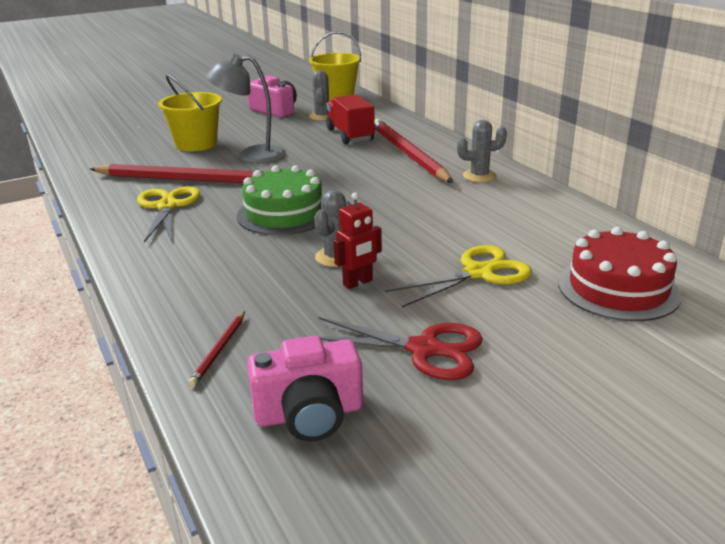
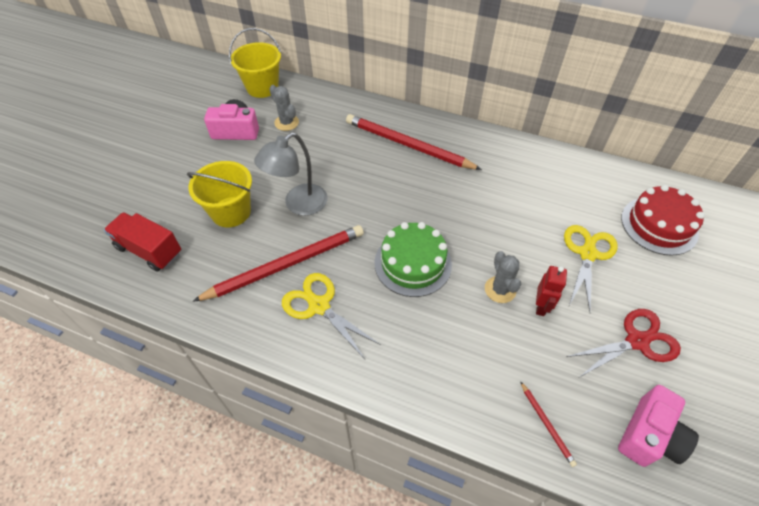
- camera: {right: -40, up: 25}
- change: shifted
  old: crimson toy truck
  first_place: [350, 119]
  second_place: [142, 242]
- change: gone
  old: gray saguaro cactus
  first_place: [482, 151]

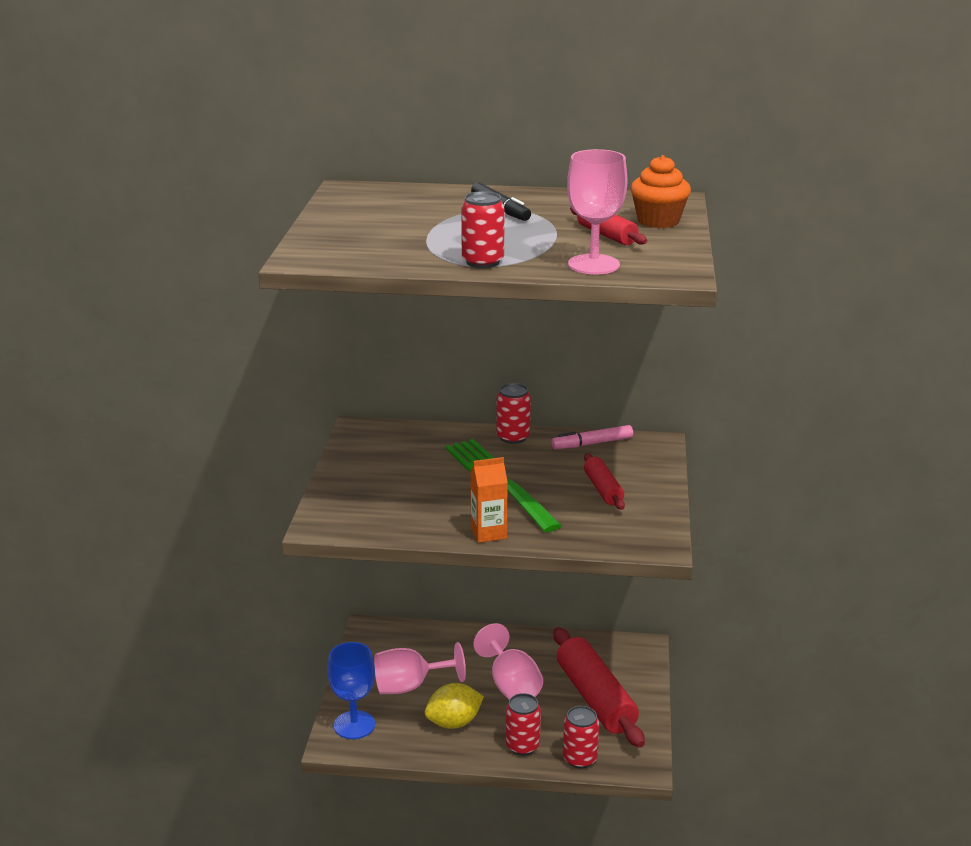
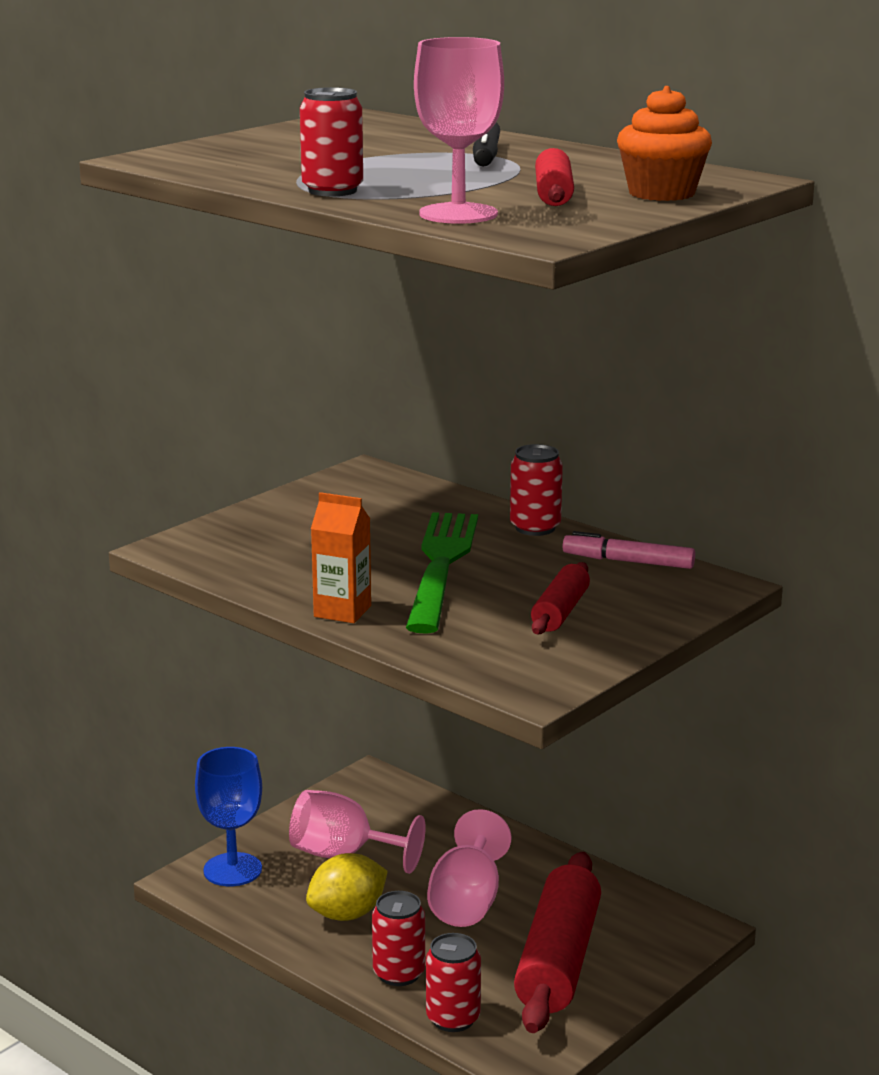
- camera: {right: 35, up: -5}
- change: rotated
  old: yellow toy lemon
  first_place: [454, 706]
  second_place: [347, 887]
  degrees: -45

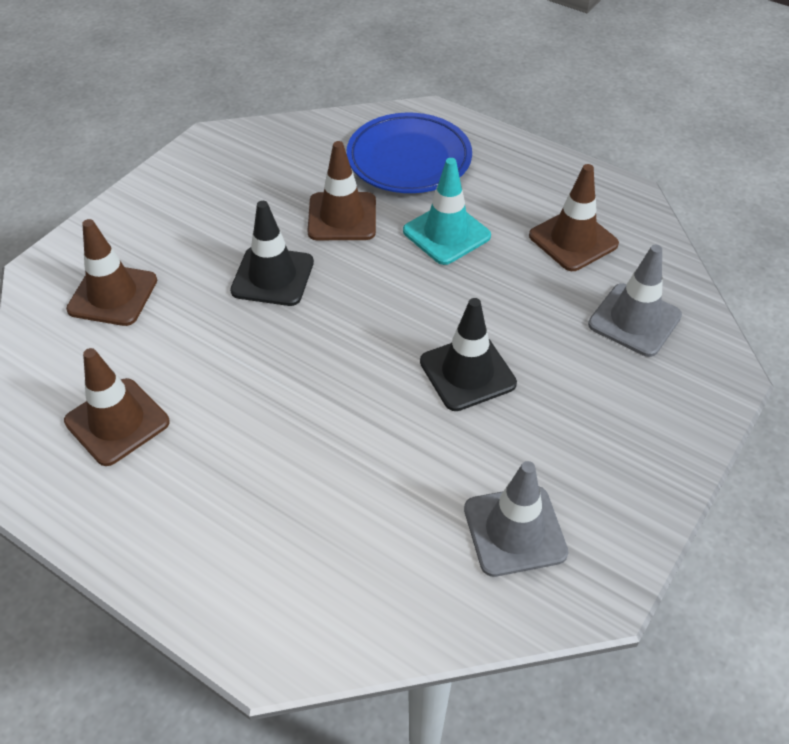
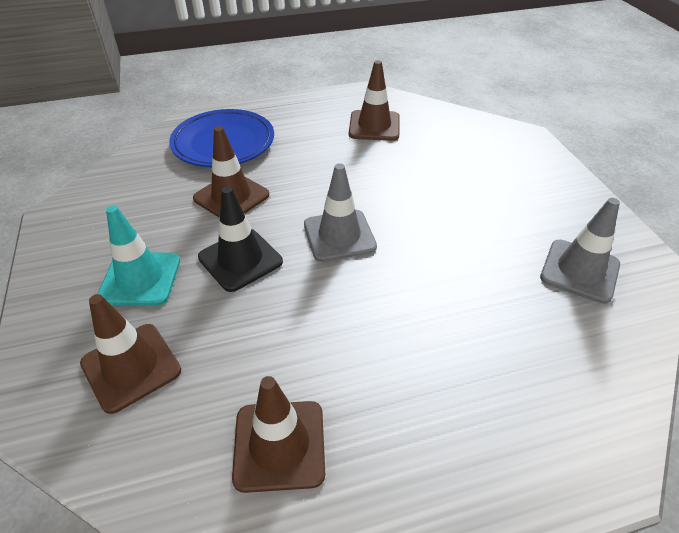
- camera: {right: -50, up: -5}
- change: shifted
  old: teal traffic cone
  first_place: [447, 211]
  second_place: [138, 255]
- change: shifted
  old: gray traffic cone
  first_place: [635, 301]
  second_place: [340, 212]
- change: gone
  old: jet-black traffic cone
  first_place: [468, 354]

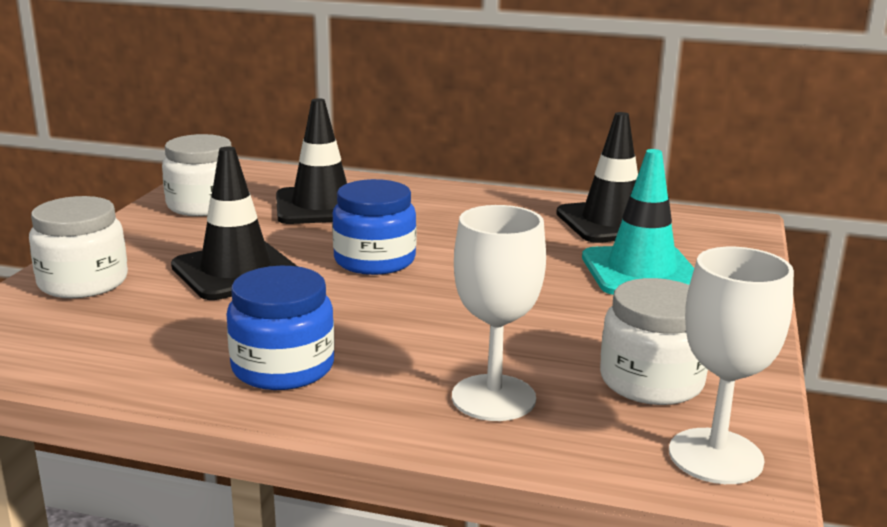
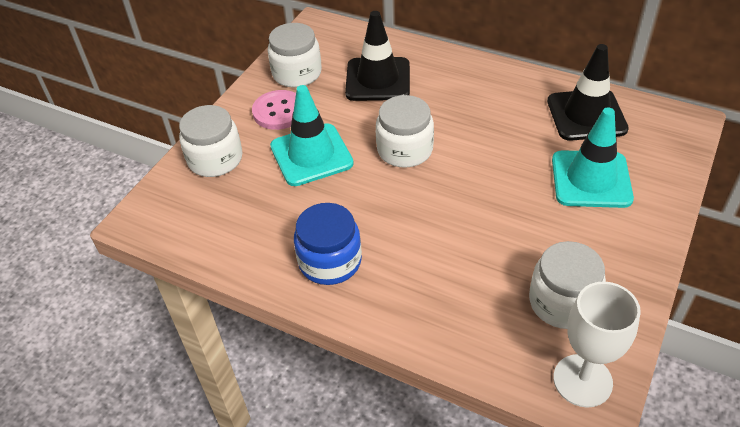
- camera: {right: 15, up: 25}
- change: repainted
  old: jet-black traffic cone
  new: teal traffic cone
  first_place: [234, 223]
  second_place: [312, 135]
- change: repainted
  old: royal blue jam jar
  new: white jam jar
  first_place: [374, 227]
  second_place: [405, 131]
- change: gone
  old: white goblet
  first_place: [499, 313]
- change: new
  new: rosy shirt button
  second_place: [274, 110]

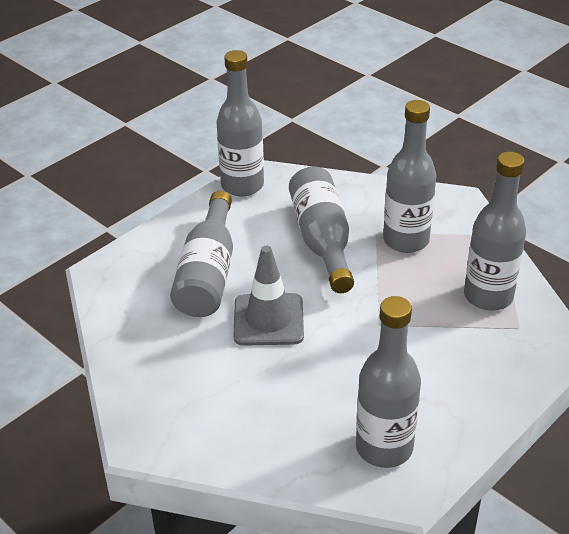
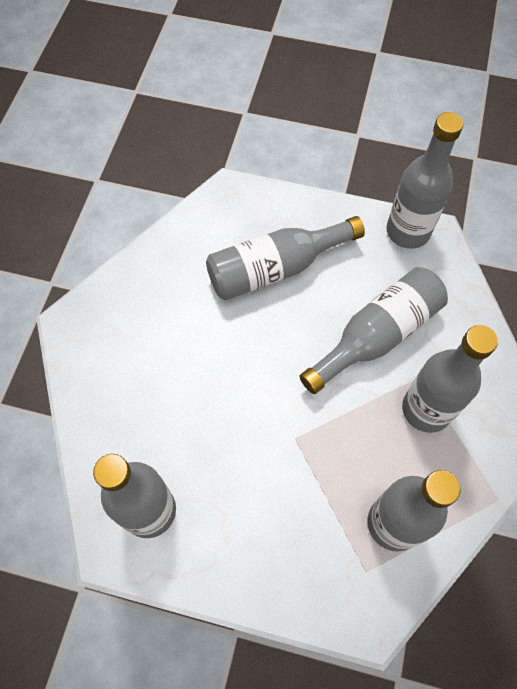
- camera: {right: 60, up: 25}
- change: gone
  old: gray traffic cone
  first_place: [268, 296]

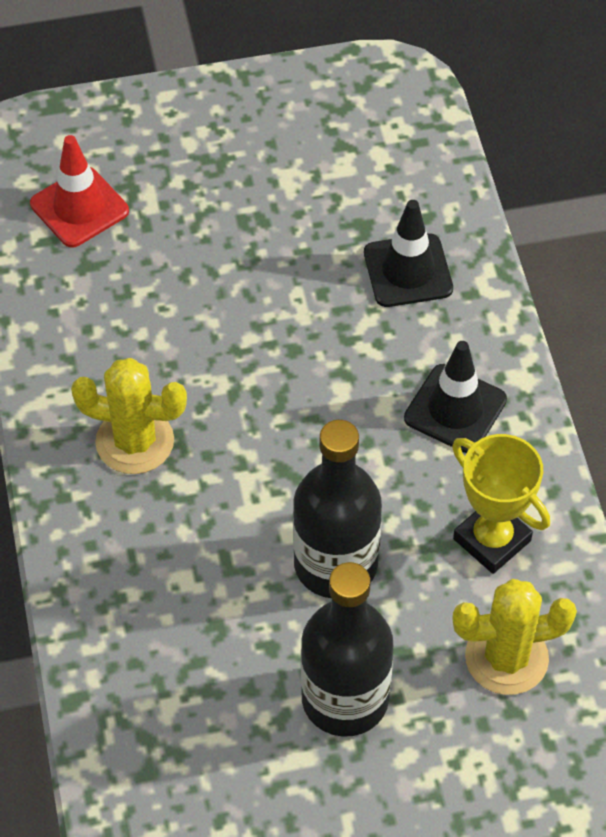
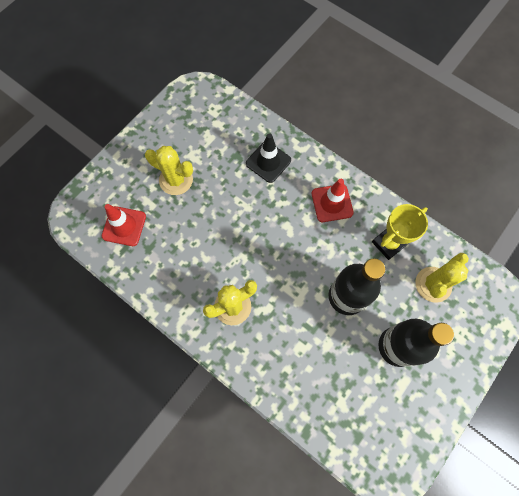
- camera: {right: -40, up: 15}
- change: repainted
  old: jet-black traffic cone
  new: crimson traffic cone
  first_place: [455, 397]
  second_place: [333, 200]
- change: rotated
  old: yellow prize cup
  first_place: [501, 504]
  second_place: [400, 232]
  degrees: -45
- change: new
  new: yellow saguaro cactus
  second_place: [169, 170]

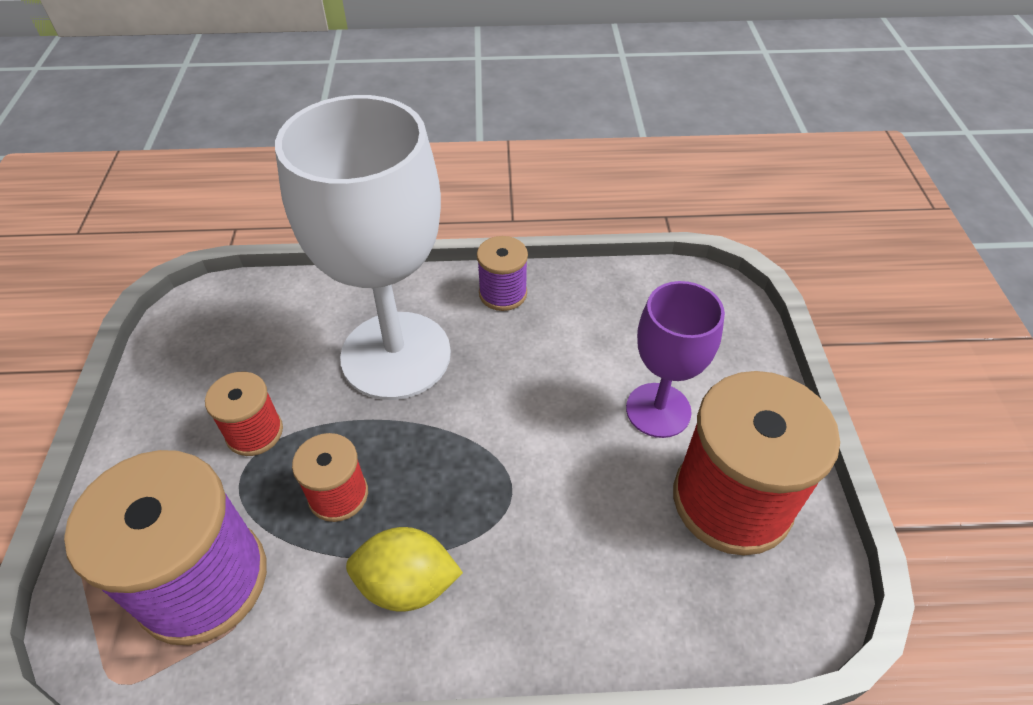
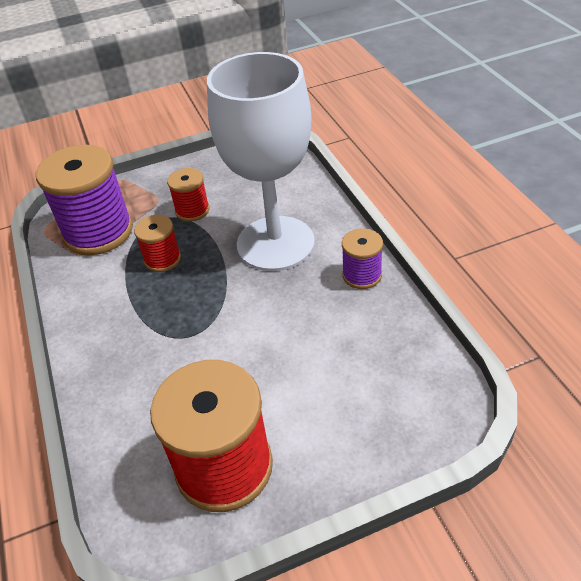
- camera: {right: 75, up: -5}
- change: gone
  old: purple goblet
  first_place: [675, 359]
- change: gone
  old: yellow toy lemon
  first_place: [404, 569]

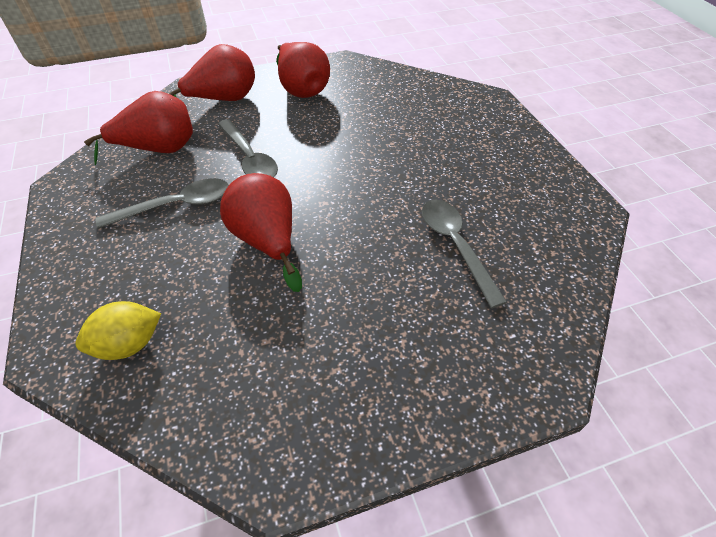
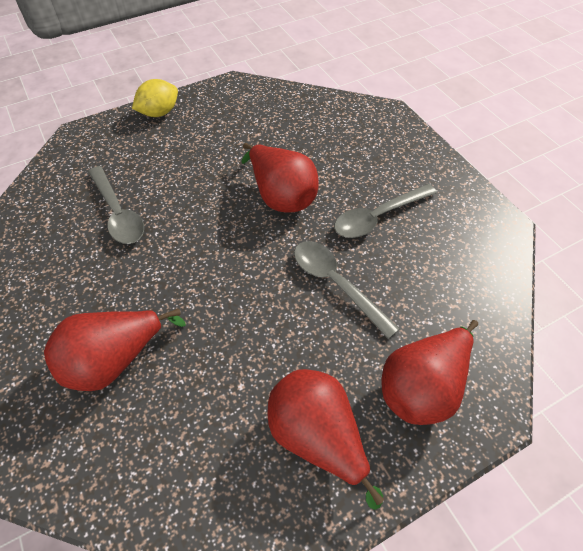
- camera: {right: 170, up: 5}
- change: shifted
  old: crimson pear
  first_place: [138, 128]
  second_place: [115, 350]
- change: shifted
  old: yellow toy lemon
  first_place: [118, 330]
  second_place: [155, 98]

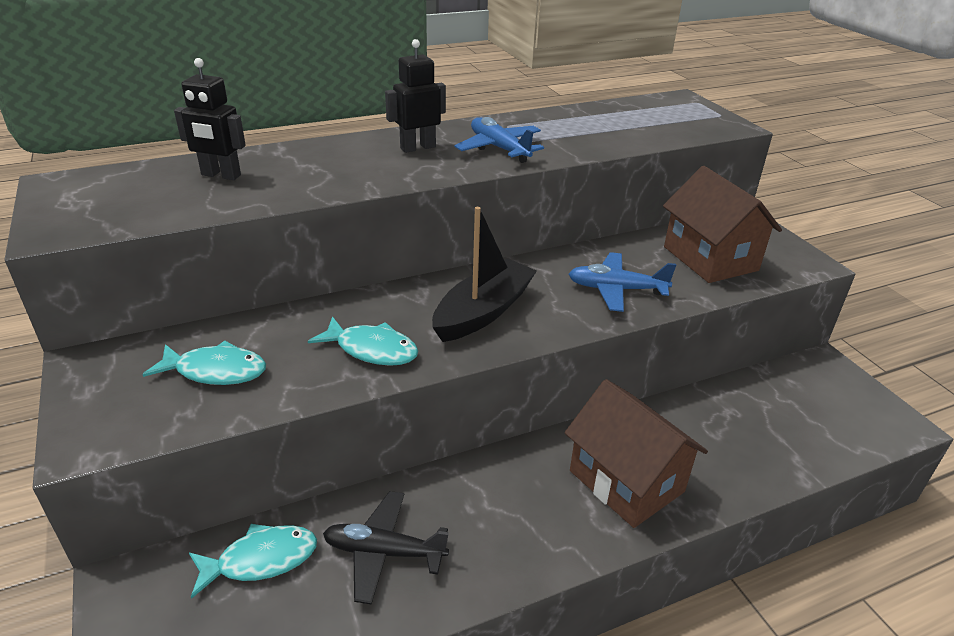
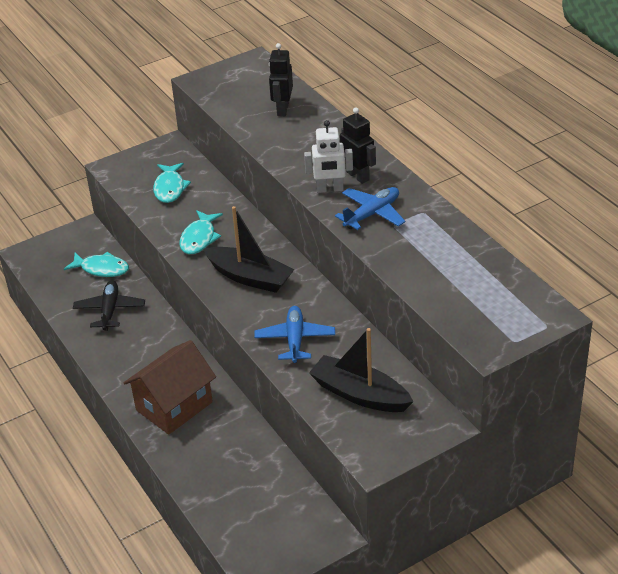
- camera: {right: 85, up: 5}
- change: swapped
  old: brown cottage
  new: jet-black sailboat
  first_place: [722, 224]
  second_place: [361, 370]
- change: rotated
  old: teal fish
  first_place: [253, 561]
  second_place: [96, 264]
  degrees: -45
- change: new
  new: white robot
  second_place: [328, 156]

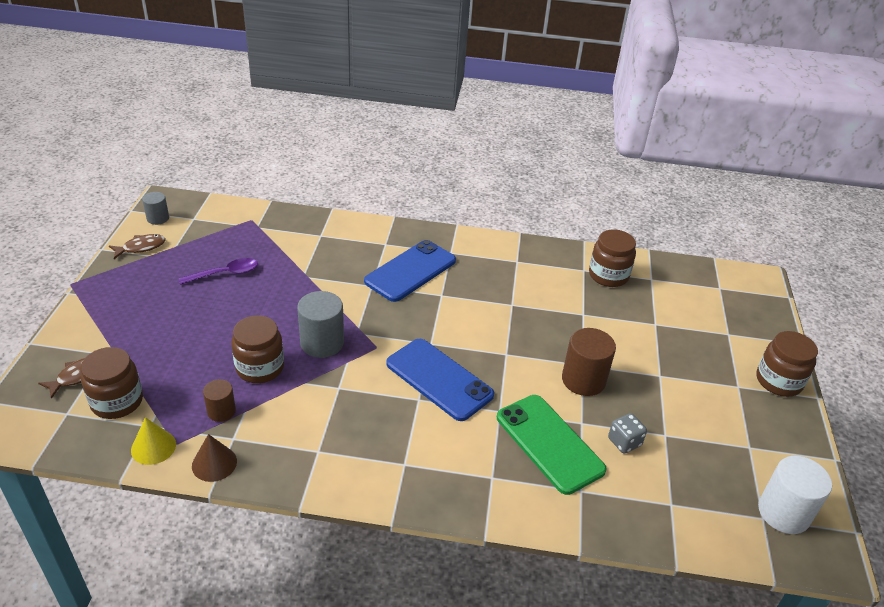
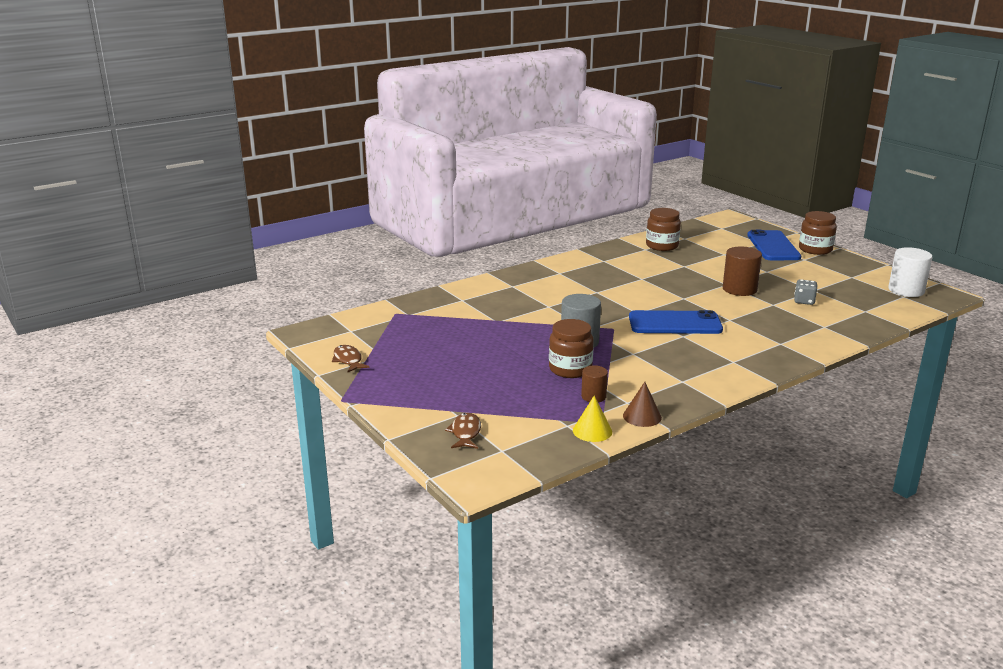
- camera: {right: -40, up: -15}
- change: gone
  old: gray solid cylinder
  first_place: [155, 208]
- change: rotated
  old: brown fish
  first_place: [137, 246]
  second_place: [351, 358]
  degrees: -45
- change: shifted
  old: royal blue smartphone
  first_place: [410, 271]
  second_place: [774, 245]
- change: gone
  old: purple spoon
  first_place: [218, 271]
- change: gone
  old: brown jam jar
  first_place: [112, 383]
- change: gone
  old: green smartphone
  first_place: [552, 445]

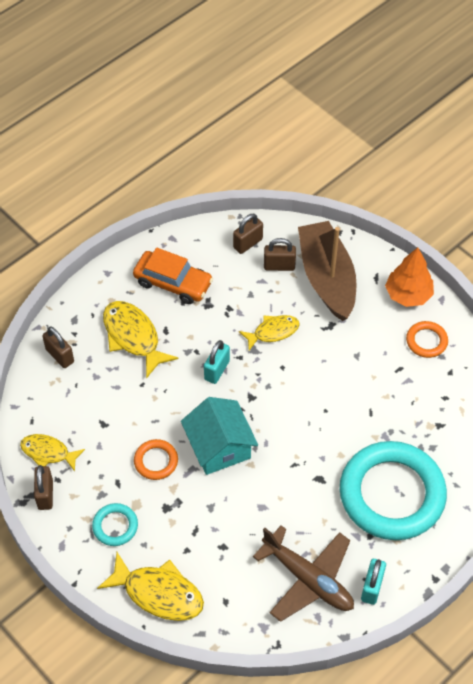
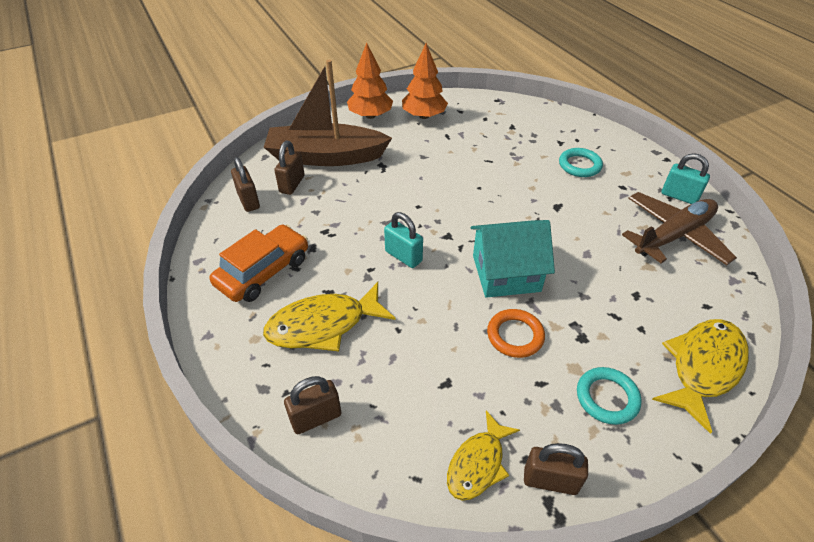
- camera: {right: -75, up: -10}
- change: gone
  old: yellow fish
  first_place: [269, 332]
- change: swapped
  old: orange-coloured torus
  new: orange-coloured toy tree
  first_place: [427, 339]
  second_place: [425, 81]
- change: scaled
  old: teal torus
  first_place: [393, 490]
  second_place: [581, 162]
  factor: 0.42

